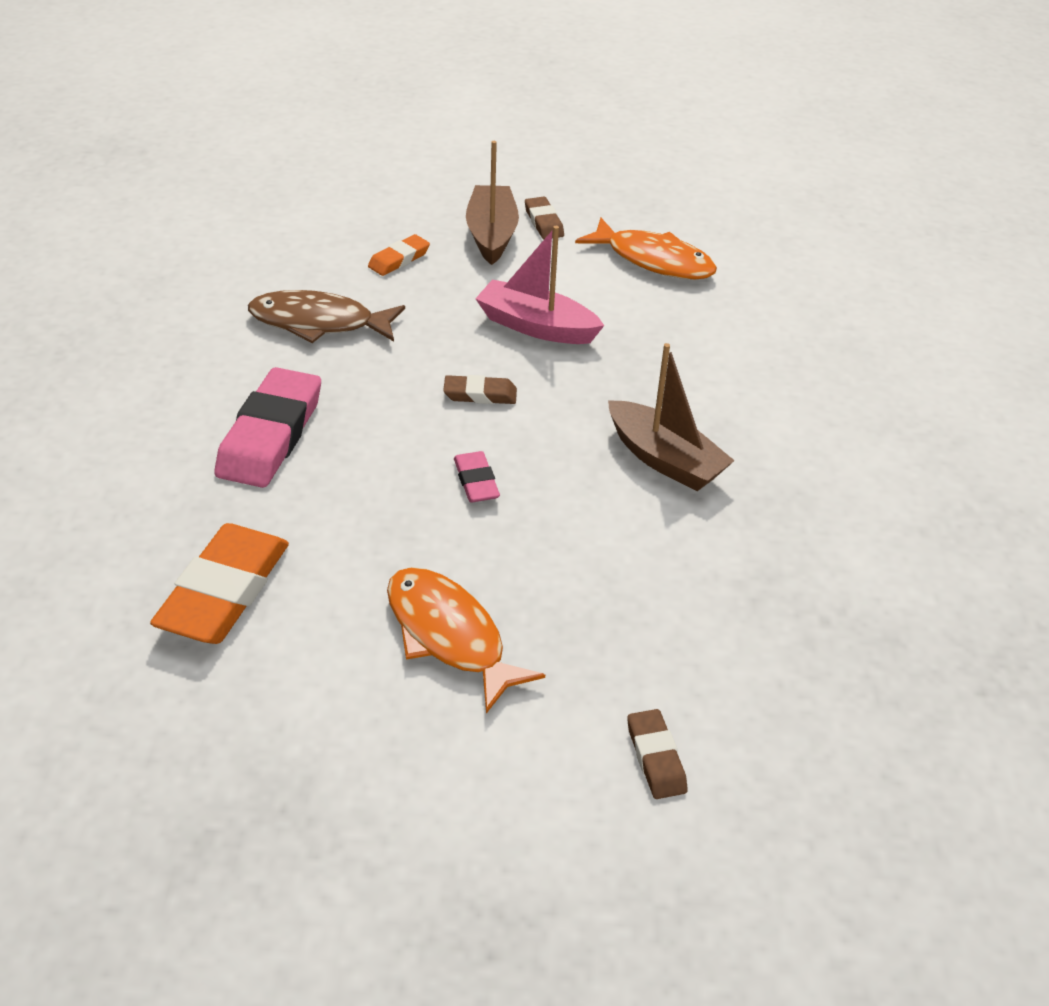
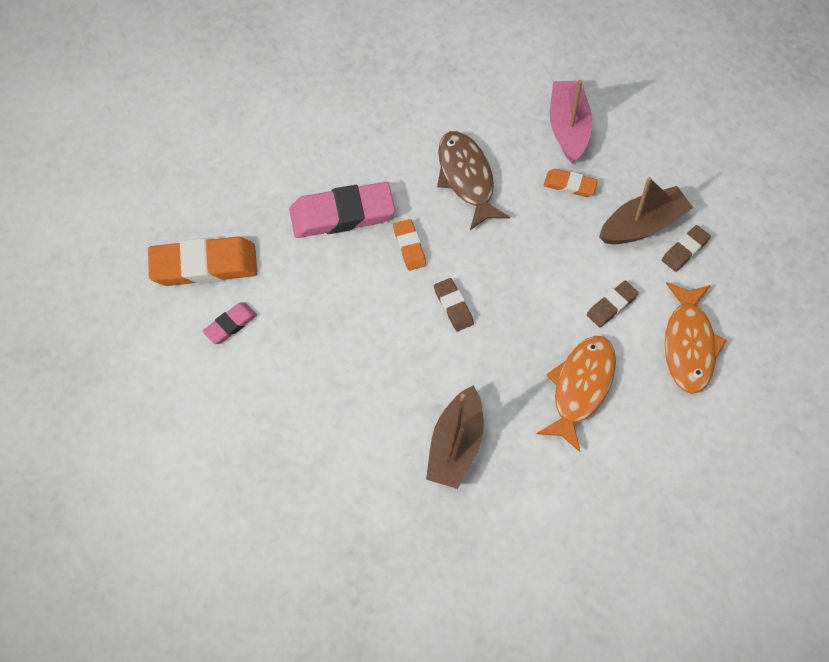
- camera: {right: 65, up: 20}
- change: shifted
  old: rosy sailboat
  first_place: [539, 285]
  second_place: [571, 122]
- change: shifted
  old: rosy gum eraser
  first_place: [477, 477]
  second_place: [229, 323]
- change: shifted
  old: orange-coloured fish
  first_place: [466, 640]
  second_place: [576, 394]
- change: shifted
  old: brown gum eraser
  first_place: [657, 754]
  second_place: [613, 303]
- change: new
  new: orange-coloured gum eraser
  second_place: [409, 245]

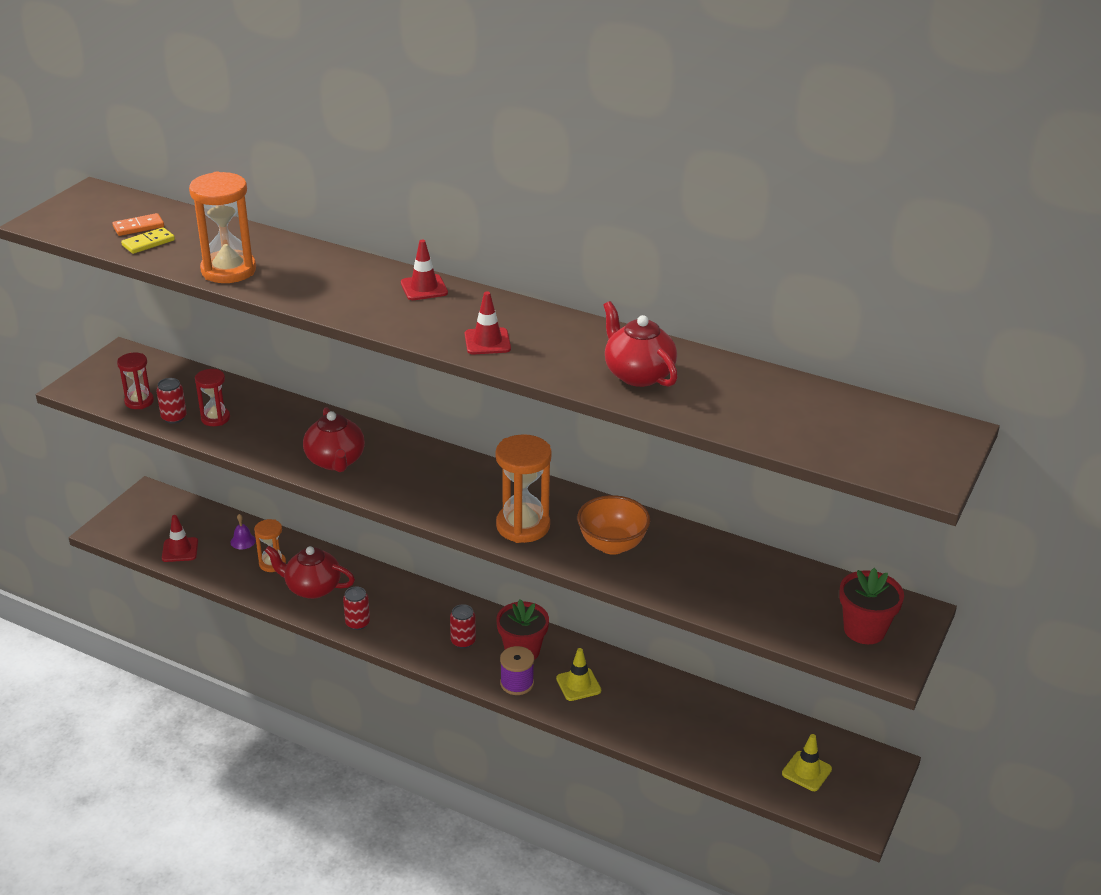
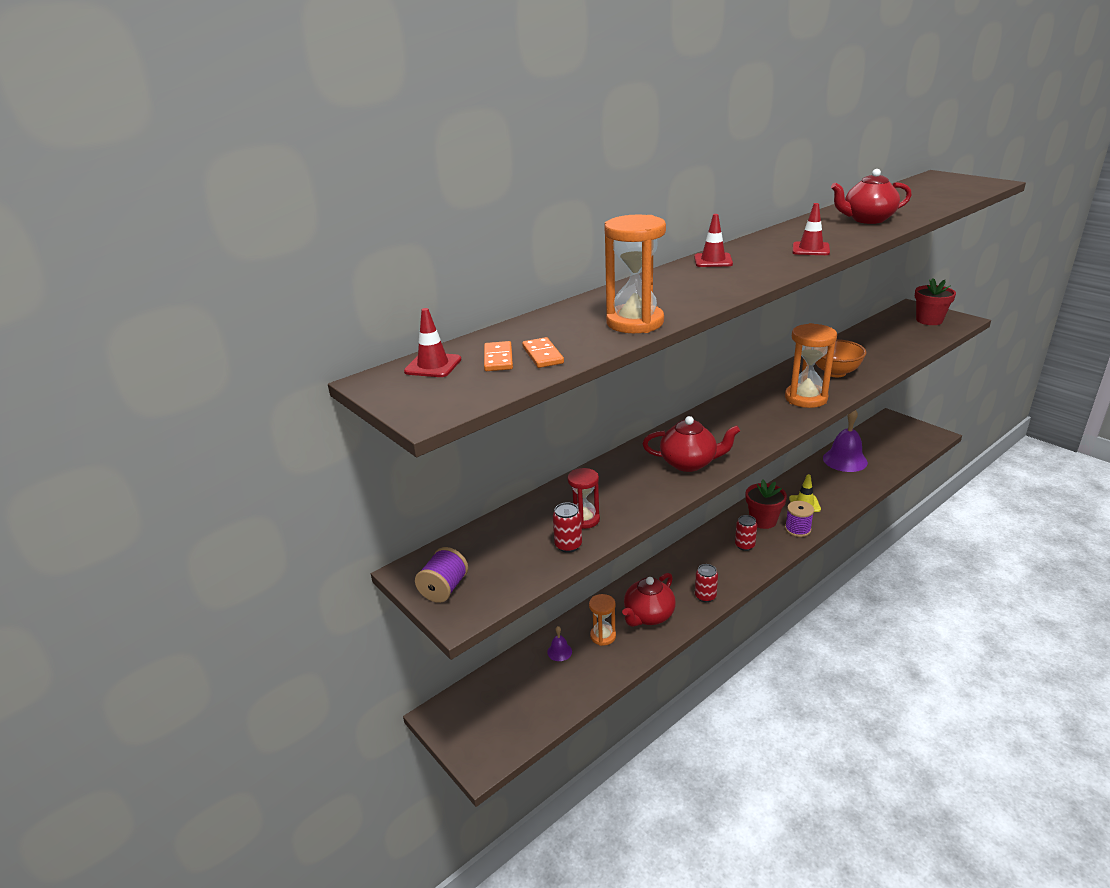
- camera: {right: -65, up: -5}
- change: repainted
  old: yellow domino piece
  new: orange-coloured domino piece
  first_place: [148, 240]
  second_place: [543, 352]
- change: gone
  old: crimson sandglass
  first_place: [135, 381]
- change: shifted
  old: crimson traffic cone
  first_place: [180, 538]
  second_place: [432, 342]
- change: gone
  old: yellow traffic cone
  first_place: [807, 762]
- change: new
  new: purple school bell
  second_place: [845, 441]
- change: new
  new: purple spool
  second_place: [441, 575]

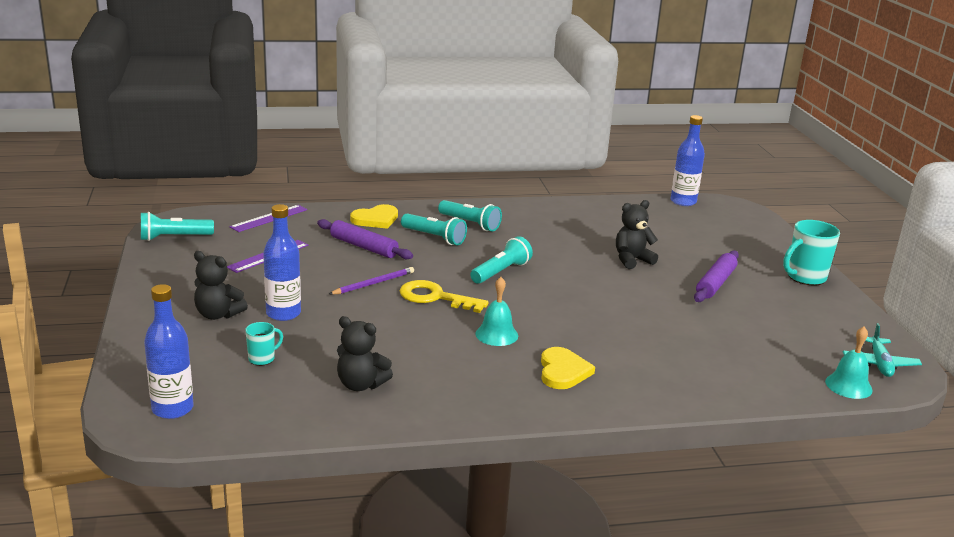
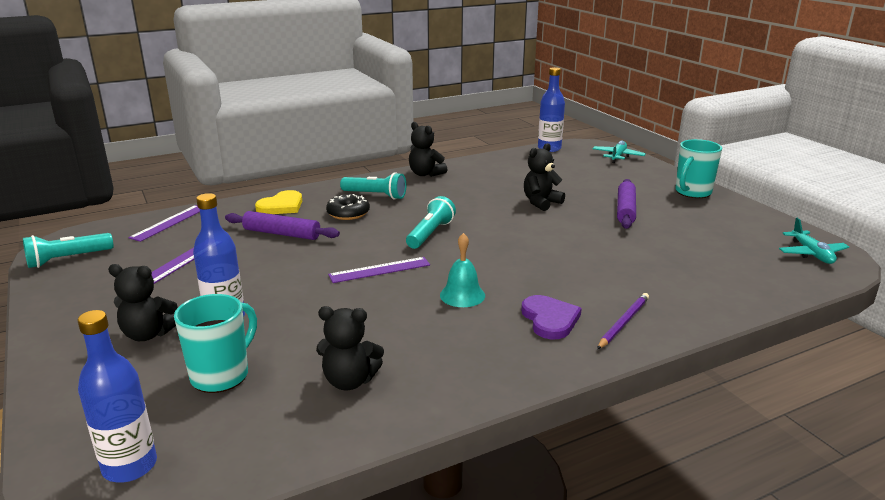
- camera: {right: -15, up: 0}
- change: swapped
  old: teal pocket torch
  new: jet-black donut
  first_place: [434, 229]
  second_place: [348, 207]
- change: shifted
  old: purple pencil
  first_place: [371, 281]
  second_place: [623, 321]
- change: swapped
  old: yellow latchkey
  new: purple measuring stick
  first_place: [444, 296]
  second_place: [379, 270]
- change: scaled
  old: teal tea mug
  first_place: [264, 344]
  second_place: [215, 343]
  factor: 1.86
- change: gone
  old: teal school bell
  first_place: [848, 362]
- change: repainted
  old: yellow love heart
  new: purple love heart
  first_place: [568, 368]
  second_place: [551, 317]
- change: new
  new: jet-black teddy bear
  second_place: [428, 149]
- change: new
  new: teal aeroplane
  second_place: [619, 152]

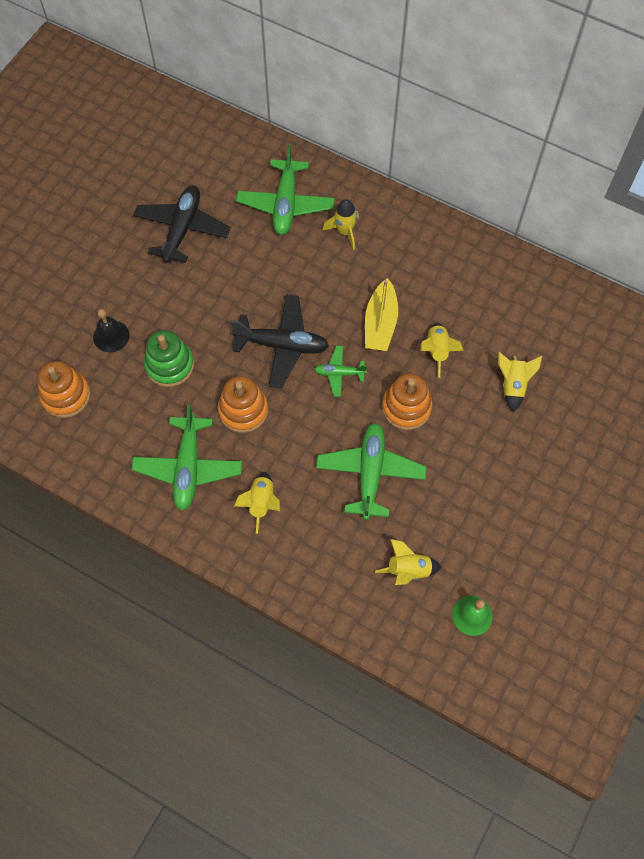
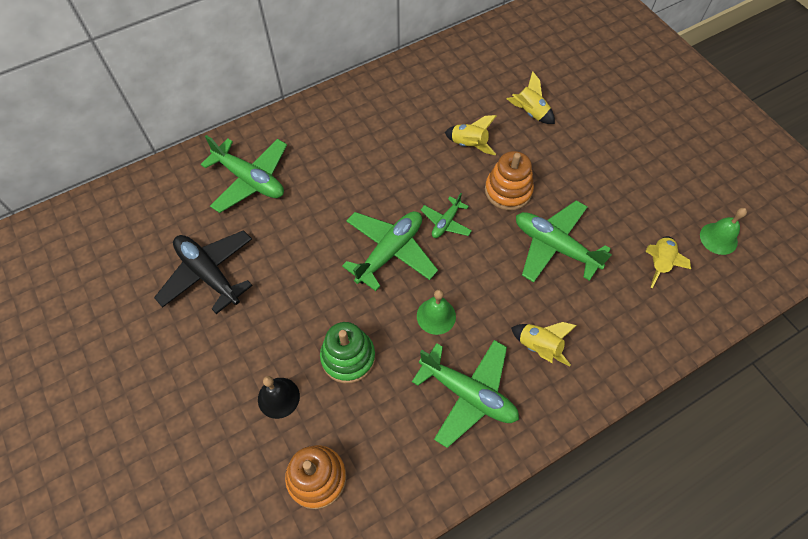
- camera: {right: -60, up: -5}
- change: gone
  old: yellow rocket
  first_place: [340, 224]
- change: gone
  old: yellow sailboat
  first_place: [381, 314]
- change: repainted
  old: jet-black aeroplane
  new: green aeroplane
  first_place: [280, 341]
  second_place: [390, 251]
- change: swapped
  old: orange-coloured stacking rings
  new: green school bell
  first_place: [243, 404]
  second_place: [436, 312]

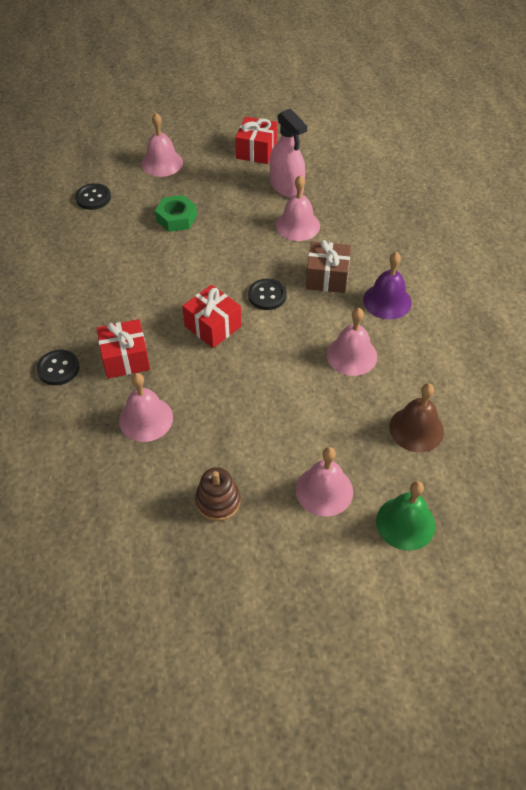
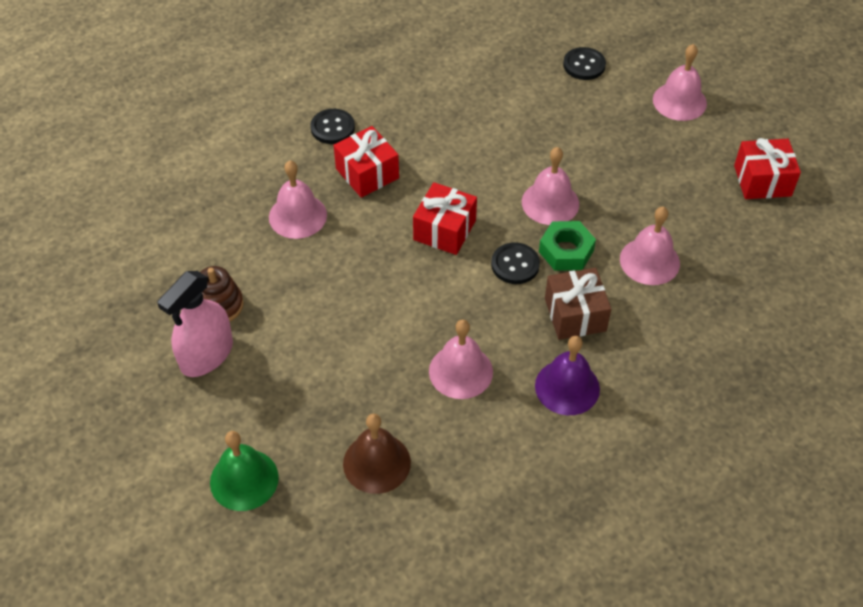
- camera: {right: 70, up: 0}
- change: shifted
  old: rosy spray cleaner
  first_place: [288, 153]
  second_place: [195, 324]
- change: shifted
  old: green nut
  first_place: [176, 213]
  second_place: [567, 246]
- change: shifted
  old: rosy school bell
  first_place: [324, 482]
  second_place: [550, 186]

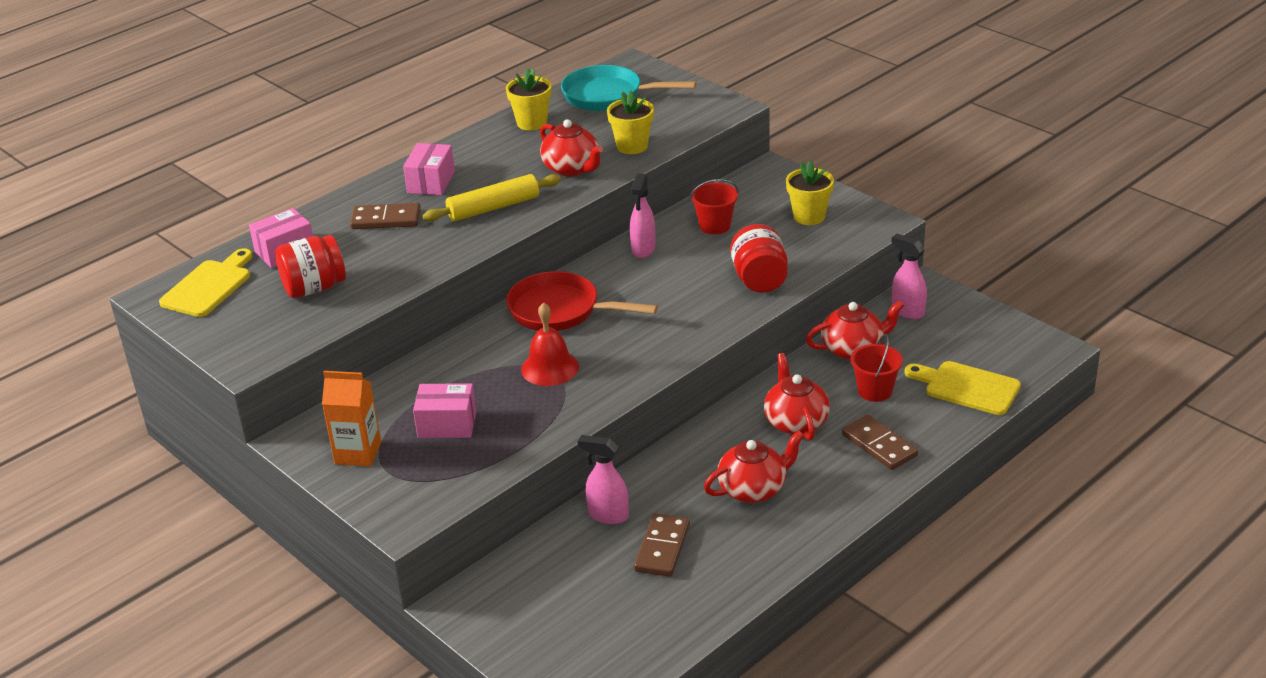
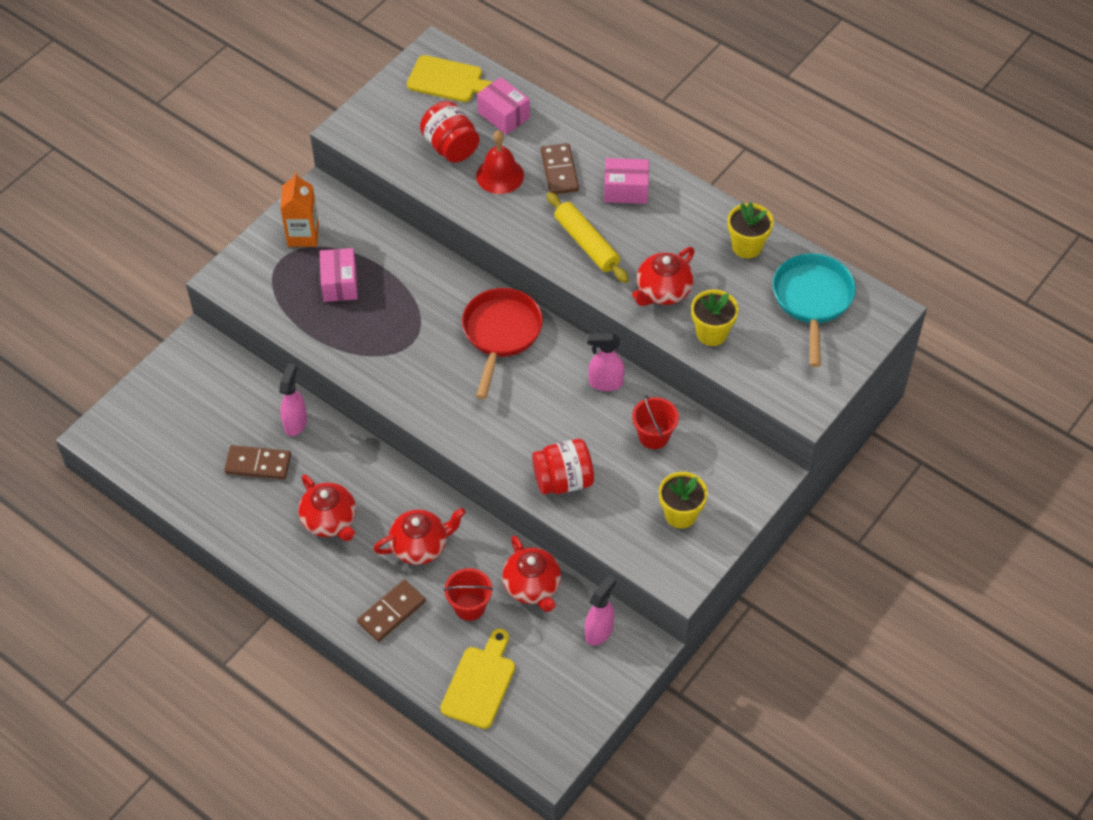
- camera: {right: 80, up: 20}
- change: shifted
  old: crimson school bell
  first_place: [550, 344]
  second_place: [500, 162]

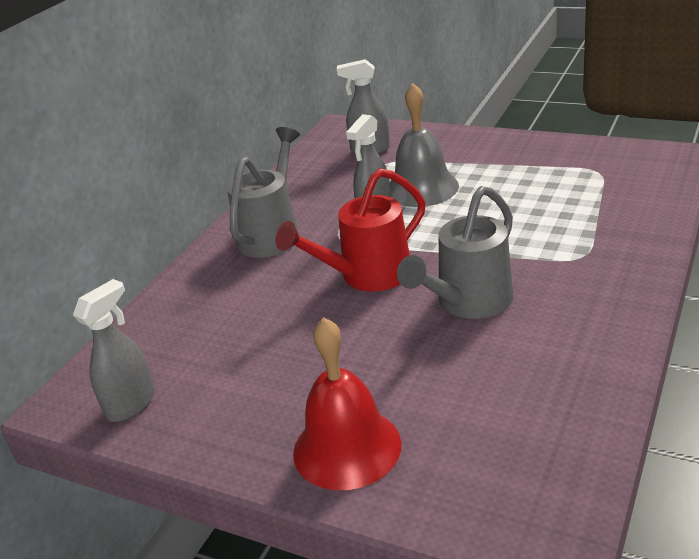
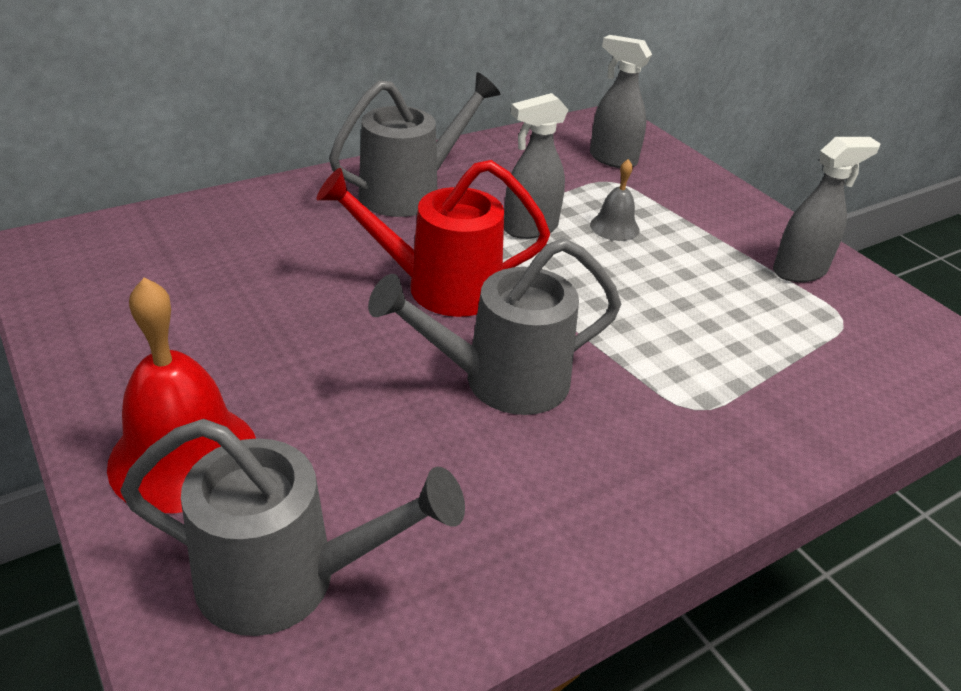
- camera: {right: 25, up: 5}
- change: scaled
  old: gray school bell
  first_place: [424, 145]
  second_place: [615, 200]
  factor: 0.51
- change: shifted
  old: gray spray cleaner
  first_place: [114, 350]
  second_place: [827, 209]
- change: new
  new: gray watering pot
  second_place: [292, 527]

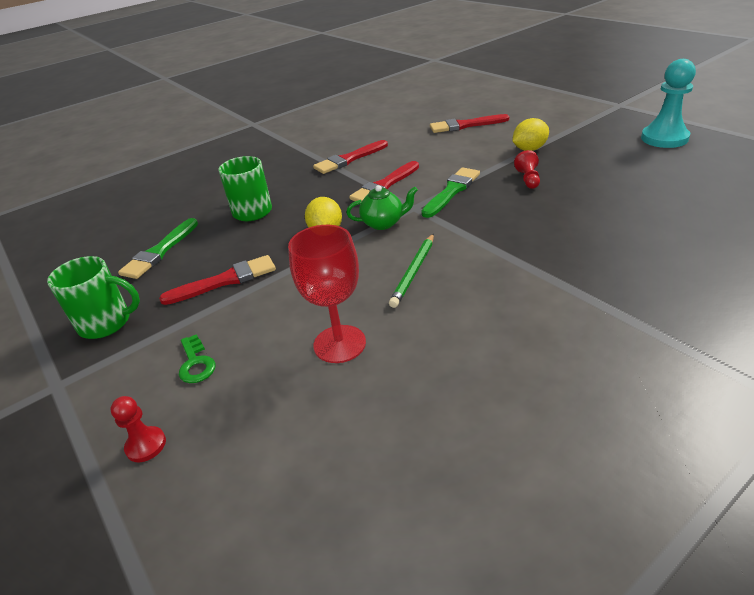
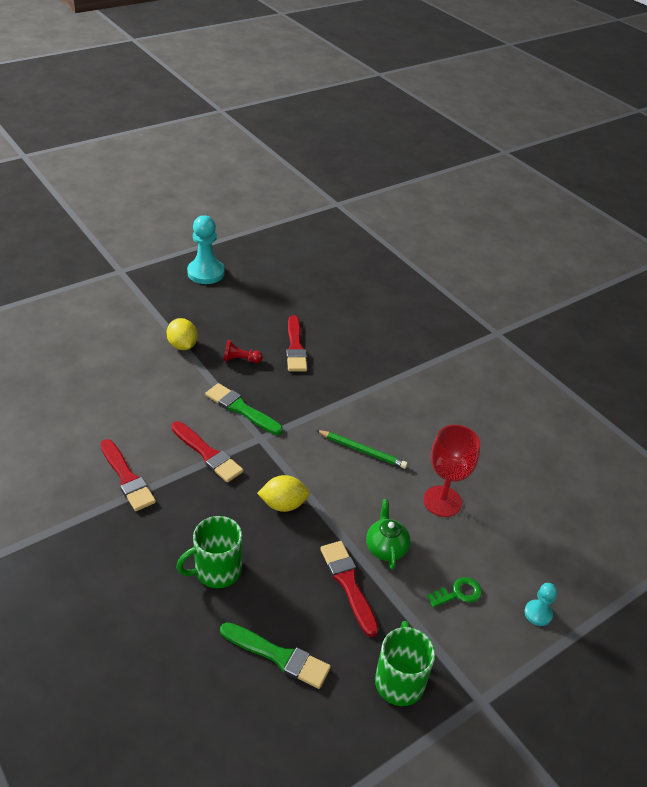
- camera: {right: -95, up: 5}
- change: shifted
  old: crimson brush
  first_place: [469, 123]
  second_place: [296, 343]
- change: shifted
  old: green tea pot
  first_place: [382, 207]
  second_place: [388, 534]
- change: repainted
  old: crimson game pawn
  new: teal game pawn
  first_place: [138, 429]
  second_place: [540, 604]

